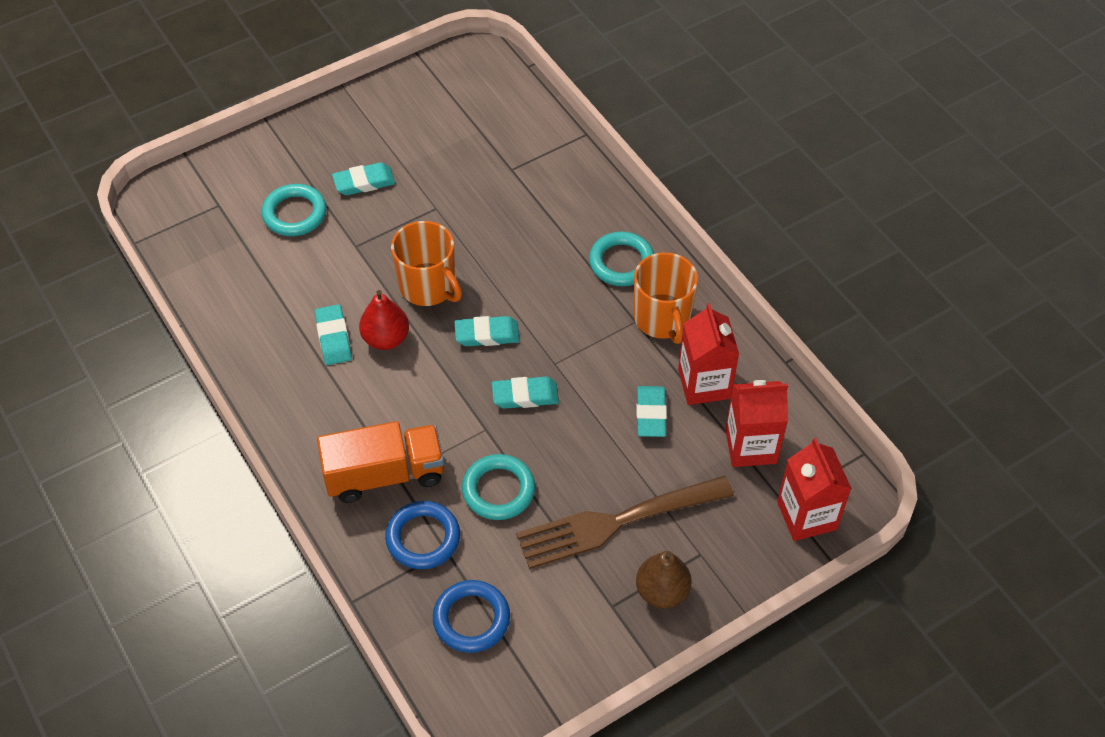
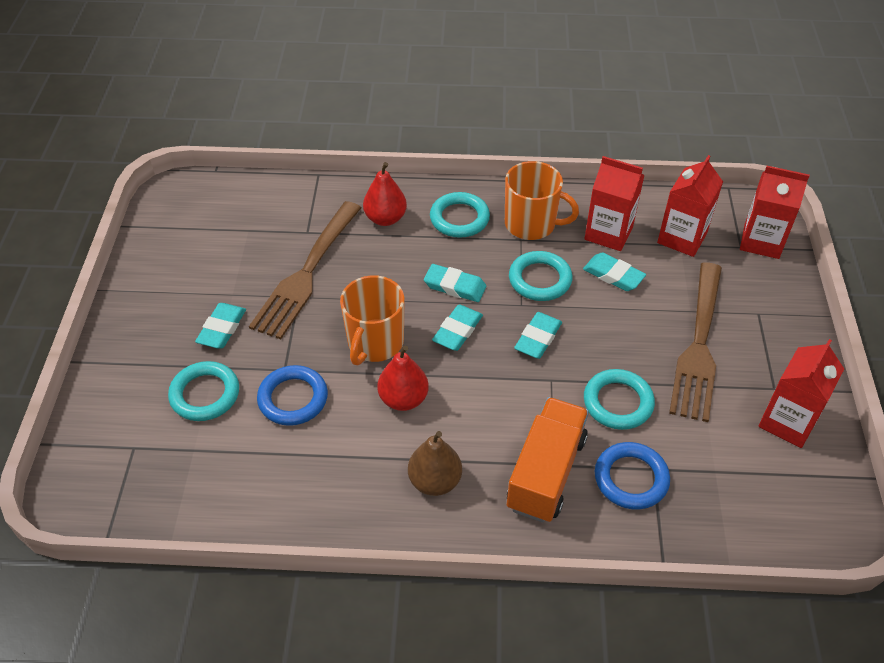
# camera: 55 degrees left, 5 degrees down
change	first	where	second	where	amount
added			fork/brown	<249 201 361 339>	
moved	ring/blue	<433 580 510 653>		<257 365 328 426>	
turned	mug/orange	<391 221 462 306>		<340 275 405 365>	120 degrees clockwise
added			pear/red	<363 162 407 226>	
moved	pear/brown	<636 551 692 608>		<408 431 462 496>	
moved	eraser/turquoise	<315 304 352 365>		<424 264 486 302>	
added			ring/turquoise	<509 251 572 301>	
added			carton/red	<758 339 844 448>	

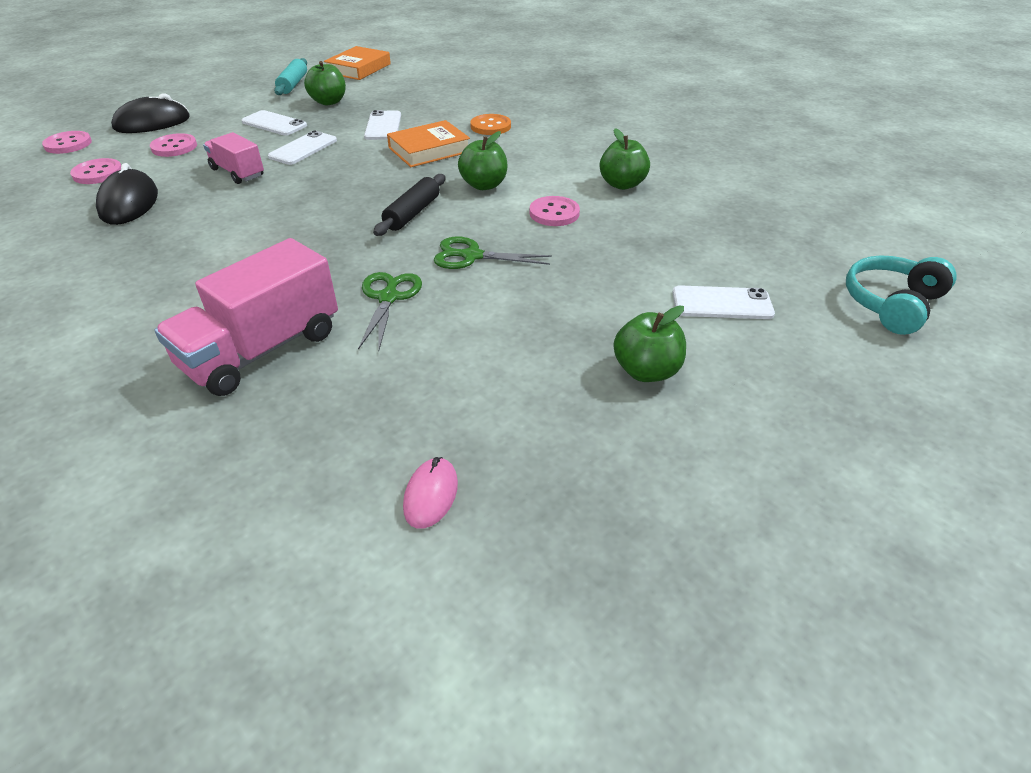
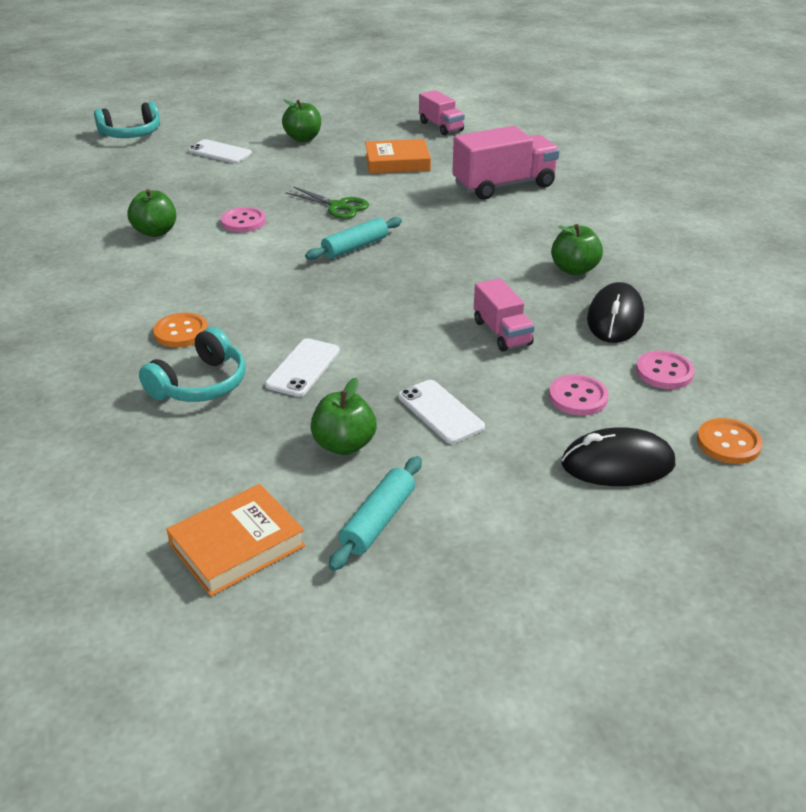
# camera: 155 degrees left, 5 degrees down
change	first	where	second	where	amount
added			headphones/turquoise	<139 327 246 402>	
recoloured	rolling pin/black	<373 174 445 236>	rolling pin/turquoise	<305 217 402 260>	
moved	book/orange	<387 120 470 167>		<365 139 431 174>	
replaced	mouse/pink	<403 457 458 529>	truck/pink	<419 90 465 135>	
moved	apple/green	<458 131 507 190>		<551 224 603 275>	
recoloured	button/pink	<42 131 92 154>	button/orange	<697 418 763 464>	
removed	phone/white	<268 130 337 165>			
removed	scissors/green	<358 272 422 351>			

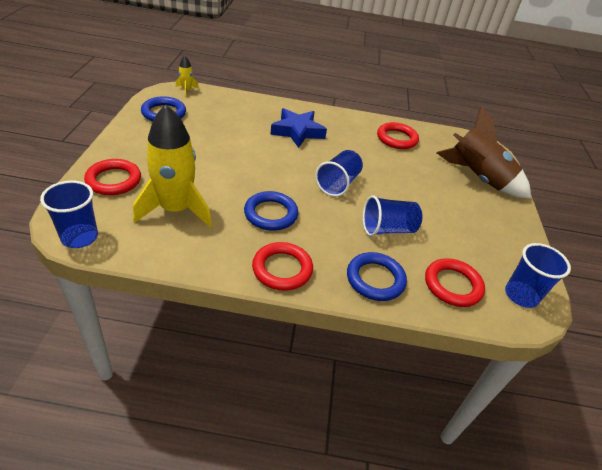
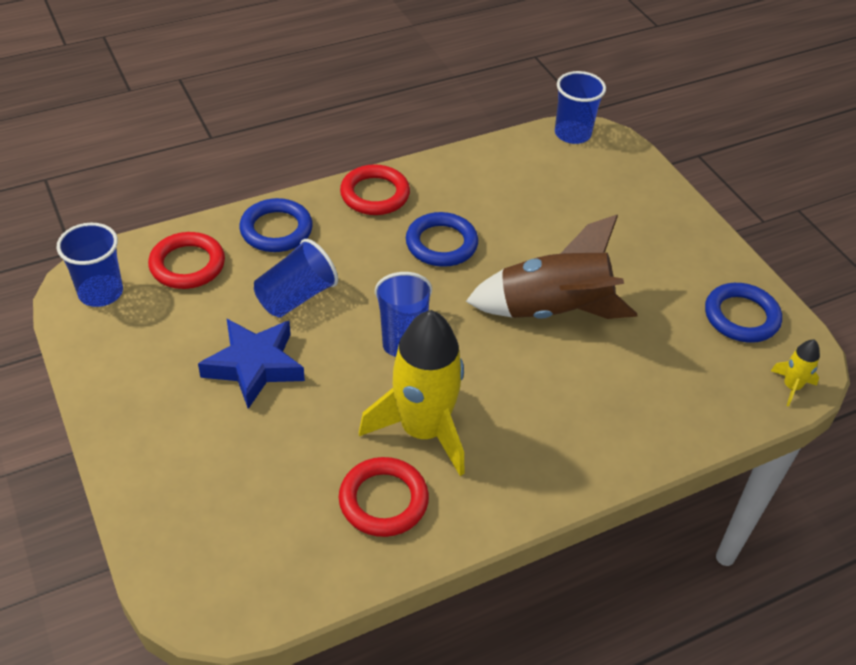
# camera: 150 degrees right, 5 degrees up
change	first	where	second	where	amount
moved	star/blue	<270 108 327 148>		<198 318 305 409>	
moved	rocket/yellow	<133 105 212 227>		<359 310 465 476>	
moved	rocket/brown	<436 106 531 198>		<466 215 638 319>	
removed	ring/red	<84 159 141 195>			

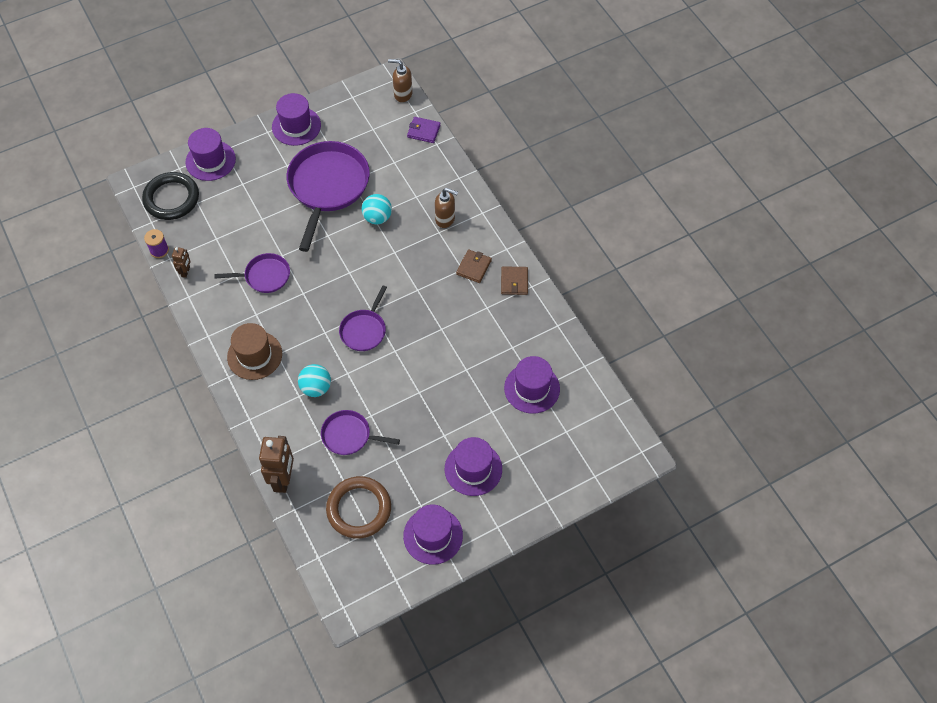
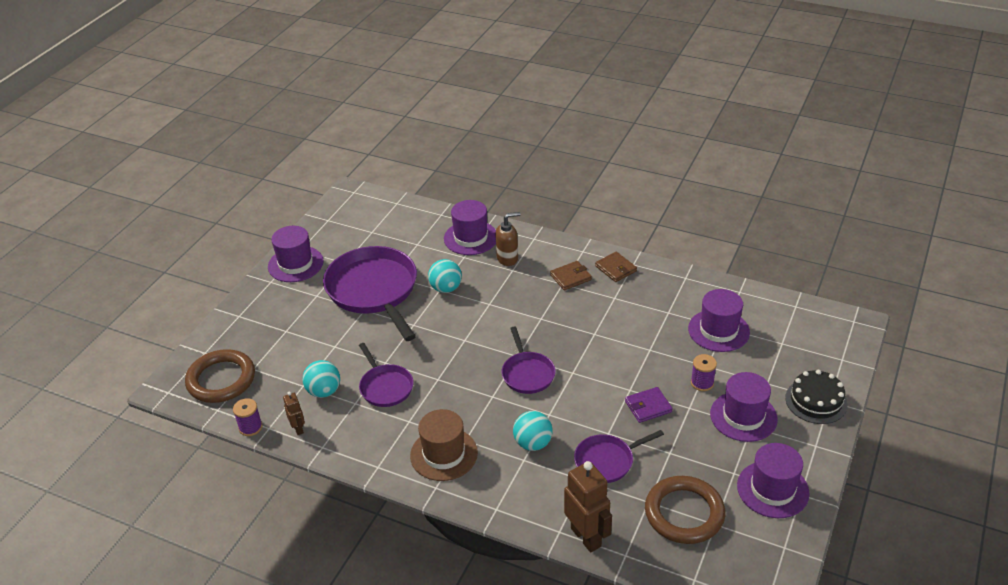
# camera: 35 degrees left, 20 degrees down
change	first	where	second	where	amount
recoloured	ring/black	<142 172 199 220>	ring/brown	<185 349 255 403>	
added			ball/turquoise	<302 360 340 398>	
turned	pan/purple	<214 253 290 293>		<359 343 413 407>	105 degrees clockwise
moved	hat/purple	<185 128 236 181>		<444 200 496 255>	
turned	wallet/brown	<456 249 492 283>		<550 261 592 290>	75 degrees clockwise
moved	wallet/purple	<407 117 441 143>		<625 387 673 423>	
added			spool/purple	<691 354 717 391>	
added			cake/black	<785 370 847 424>	
removed	soap dispenser/brown	<388 59 412 102>			

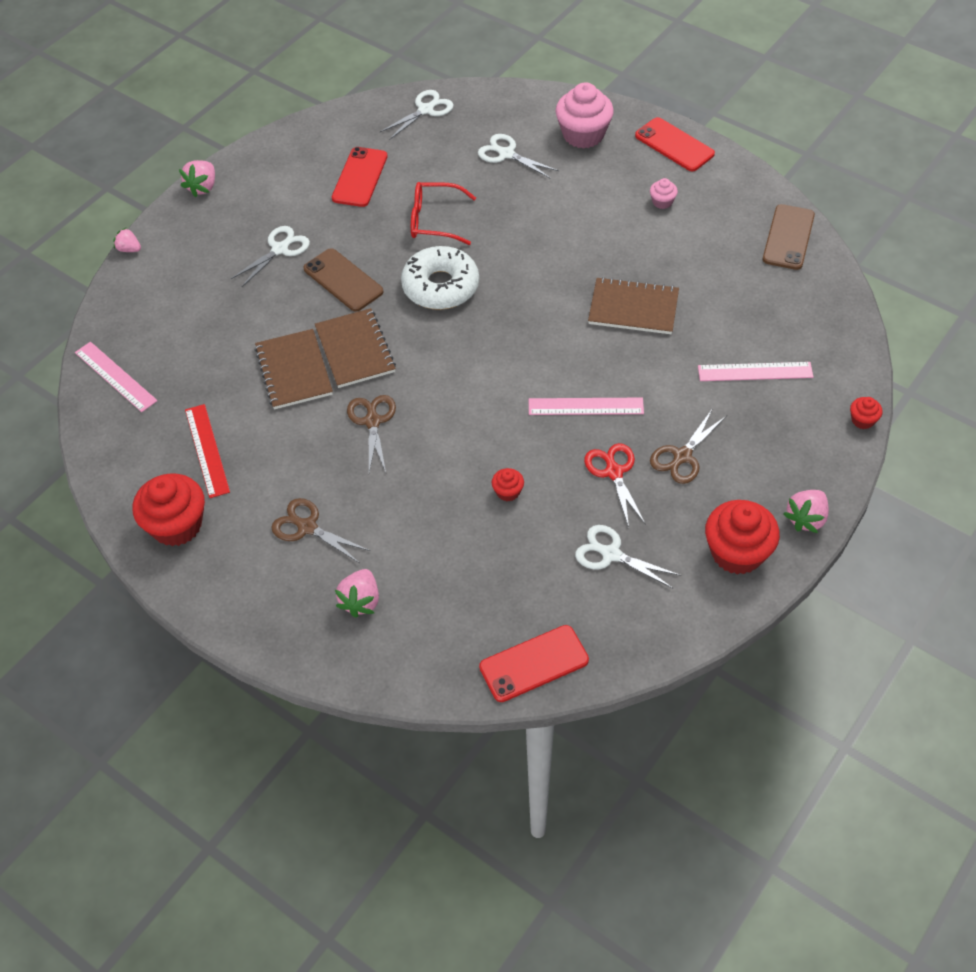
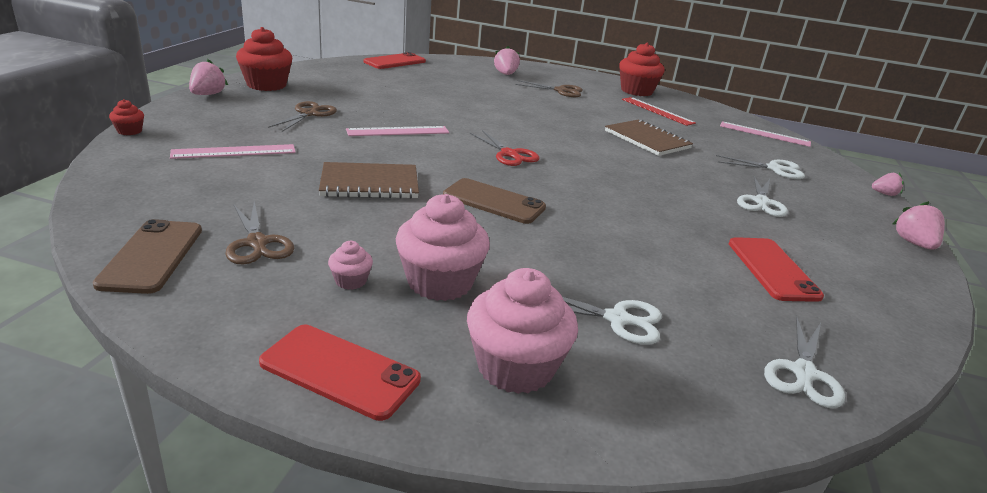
# camera: 155 degrees right, 25 degrees down
change	first	where	second	where	amount
moved	scissors/brown	<347 395 396 472>		<225 201 294 265>	
added			cupcake/pink	<396 194 490 301>	
moved	phone/brown	<304 248 384 312>		<443 178 546 224>	
moved	scissors/red	<584 443 646 527>		<470 130 540 166>	
moved	scissors/white	<575 525 681 589>		<716 155 805 179>	
removed	notebook/brown	<315 308 396 388>			
removed	donut/white	<401 246 479 310>			
removed	glasses/red	<411 182 476 245>			
removed	cupcake/red	<492 468 524 502>			

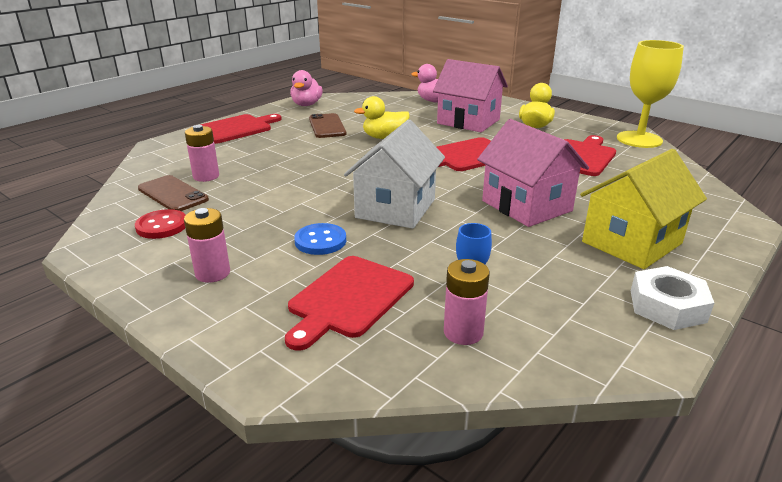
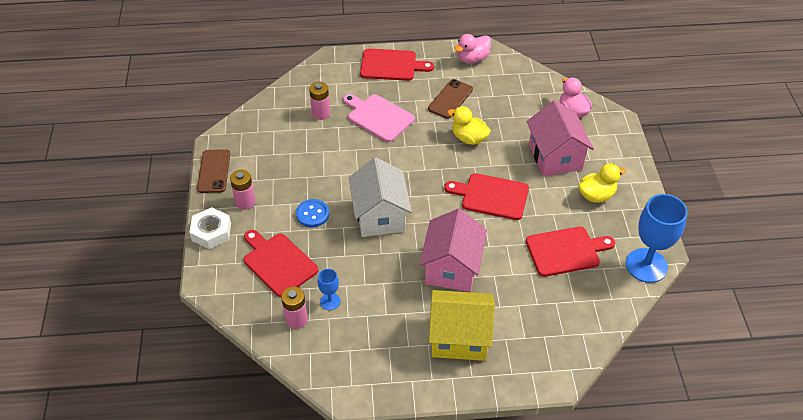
# camera: 45 degrees right, 20 degrees up
change	first	where	second	where	amount
moved	nut/white	<631 266 714 330>		<189 207 231 249>	
moved	phone/brown	<138 175 209 211>		<197 149 230 193>	
turned	cutting board/red	<285 256 414 351>		<244 230 318 297>	60 degrees clockwise
added			cutting board/pink	<343 94 415 142>	
turned	house/white	<344 119 445 229>		<349 157 412 237>	75 degrees counterclockwise
recoloured	goblet/yellow	<617 40 684 148>	goblet/blue	<626 194 688 283>	
removed	button/red	<135 209 186 239>			

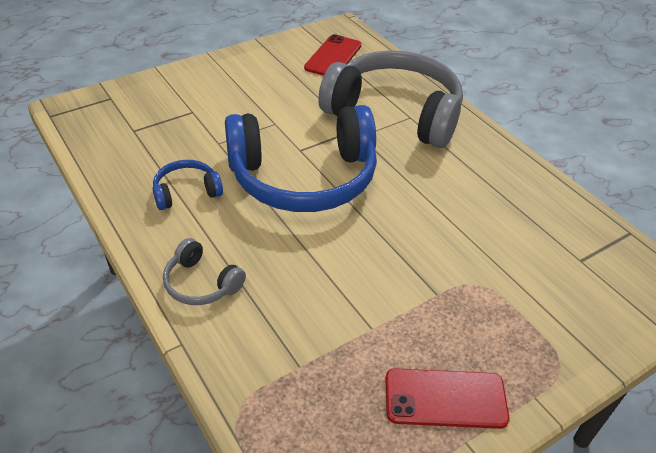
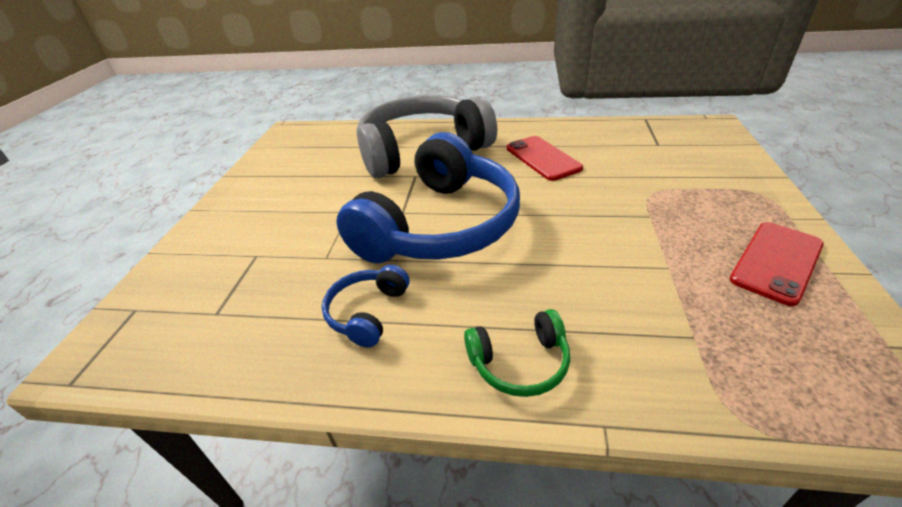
# camera: 45 degrees left, 5 degrees down
change	first	where	second	where	amount
recoloured	headphones/grey	<163 238 246 305>	headphones/green	<464 309 570 397>	
moved	phone/red	<304 34 361 76>		<507 136 583 181>	

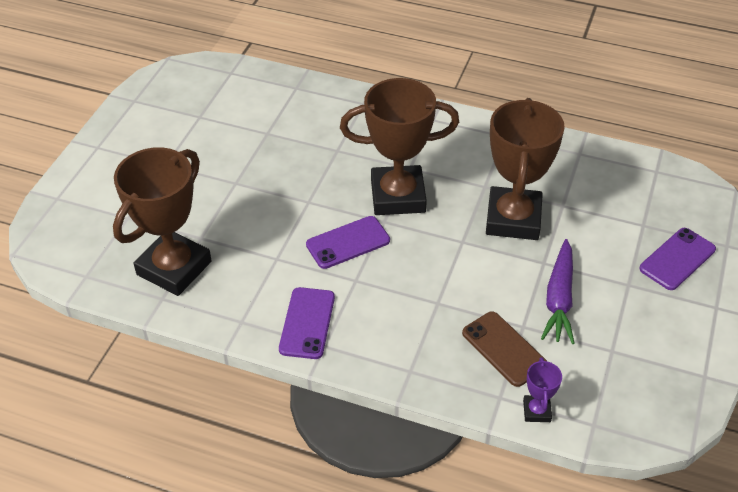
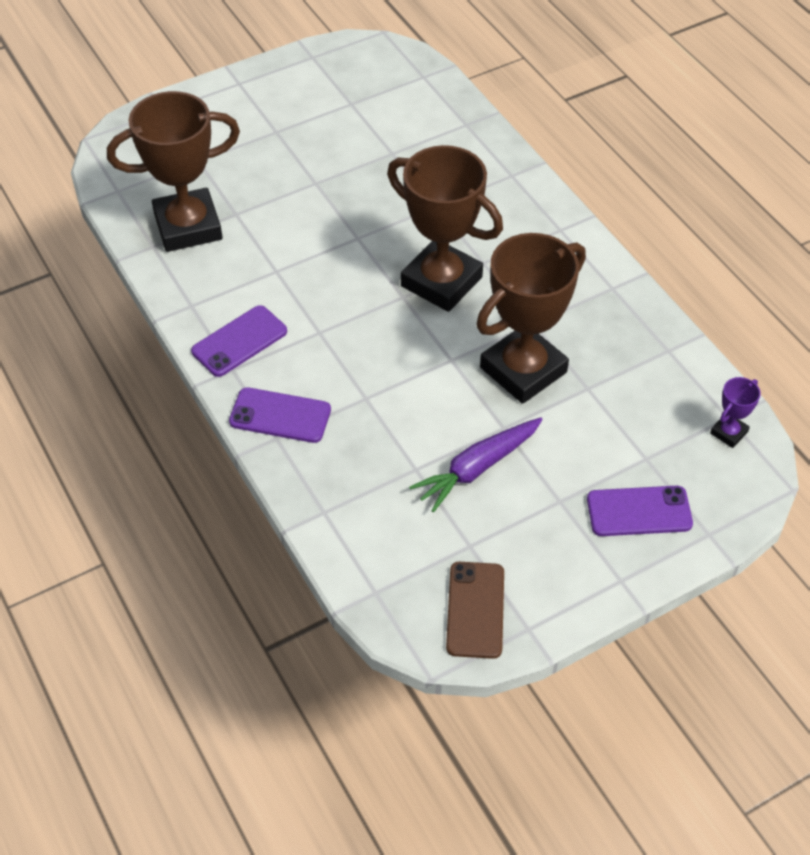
# camera: 40 degrees right, 5 degrees up
change	first	where	second	where	amount
moved	phone/purple	<306 216 390 269>		<229 387 331 443>	
moved	phone/brown	<462 311 547 387>		<446 562 504 659>	
moved	trophy/purple	<523 357 562 422>		<710 377 761 448>	

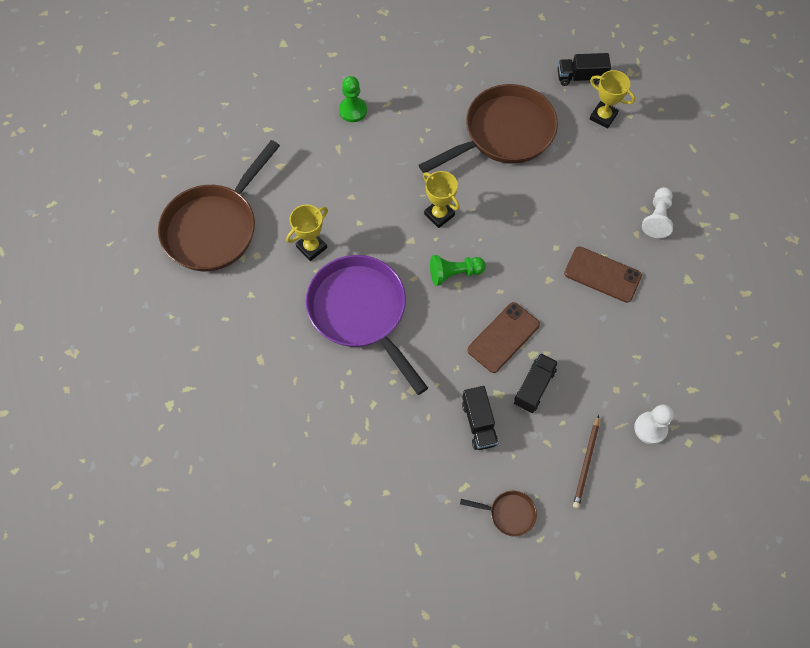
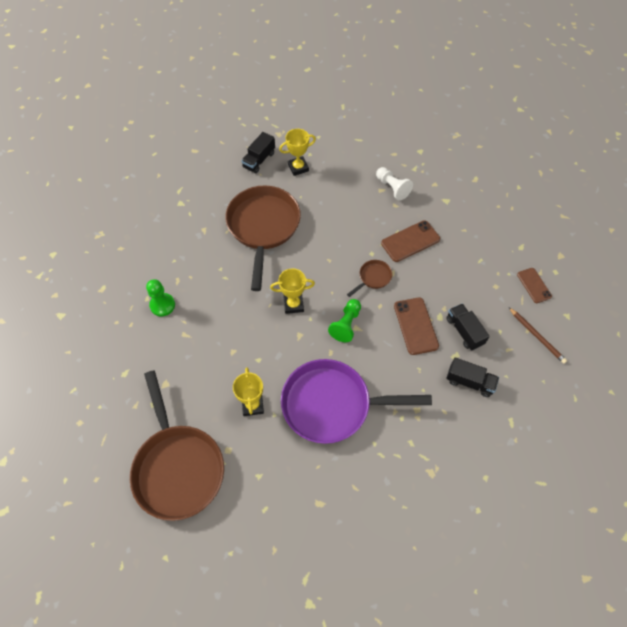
# camera: 55 degrees left, 5 degrees down
change	first	where	second	where	amount
moved	pan/brown	<460 491 537 537>		<347 260 392 297>	
replaced	pawn/white	<634 405 674 444>	phone/brown	<517 268 552 303>	

